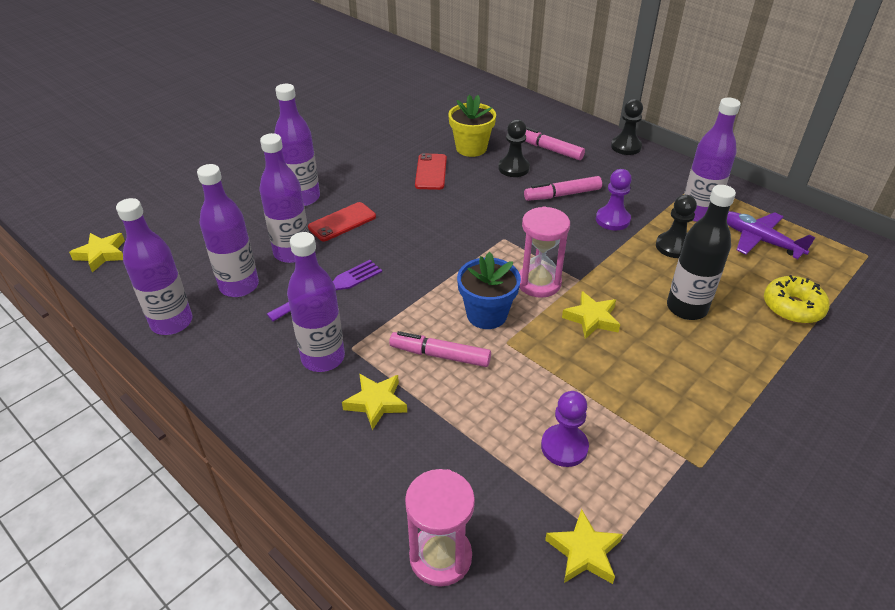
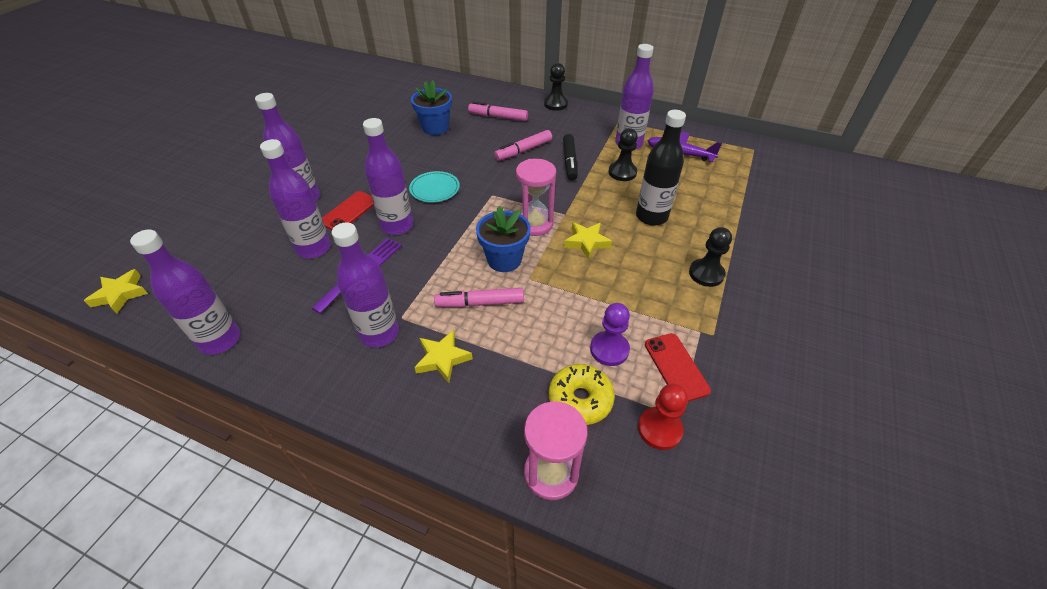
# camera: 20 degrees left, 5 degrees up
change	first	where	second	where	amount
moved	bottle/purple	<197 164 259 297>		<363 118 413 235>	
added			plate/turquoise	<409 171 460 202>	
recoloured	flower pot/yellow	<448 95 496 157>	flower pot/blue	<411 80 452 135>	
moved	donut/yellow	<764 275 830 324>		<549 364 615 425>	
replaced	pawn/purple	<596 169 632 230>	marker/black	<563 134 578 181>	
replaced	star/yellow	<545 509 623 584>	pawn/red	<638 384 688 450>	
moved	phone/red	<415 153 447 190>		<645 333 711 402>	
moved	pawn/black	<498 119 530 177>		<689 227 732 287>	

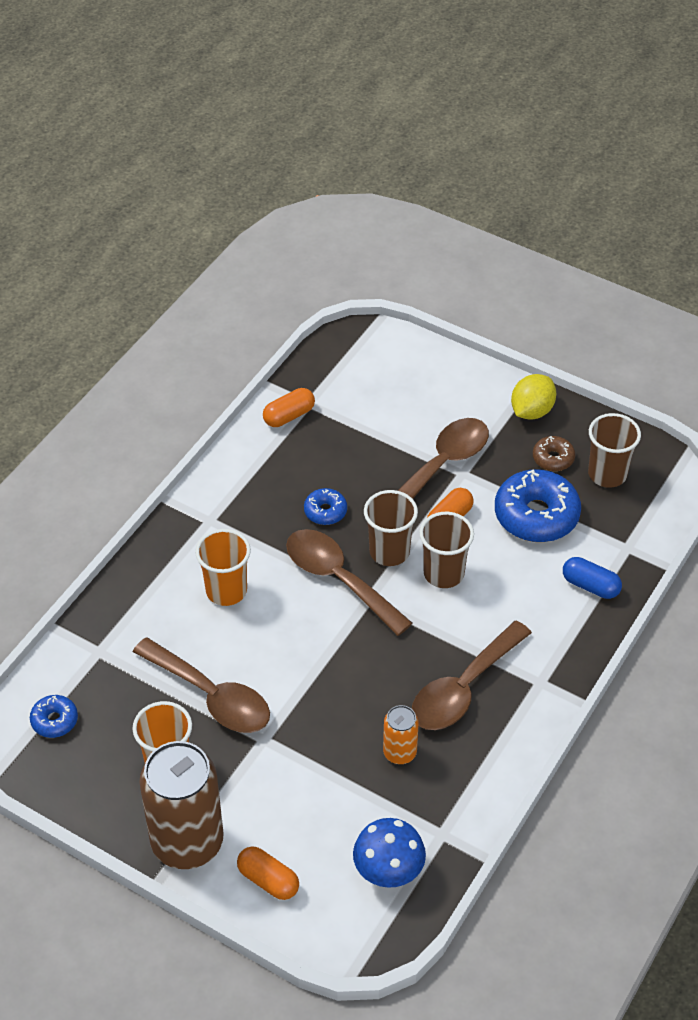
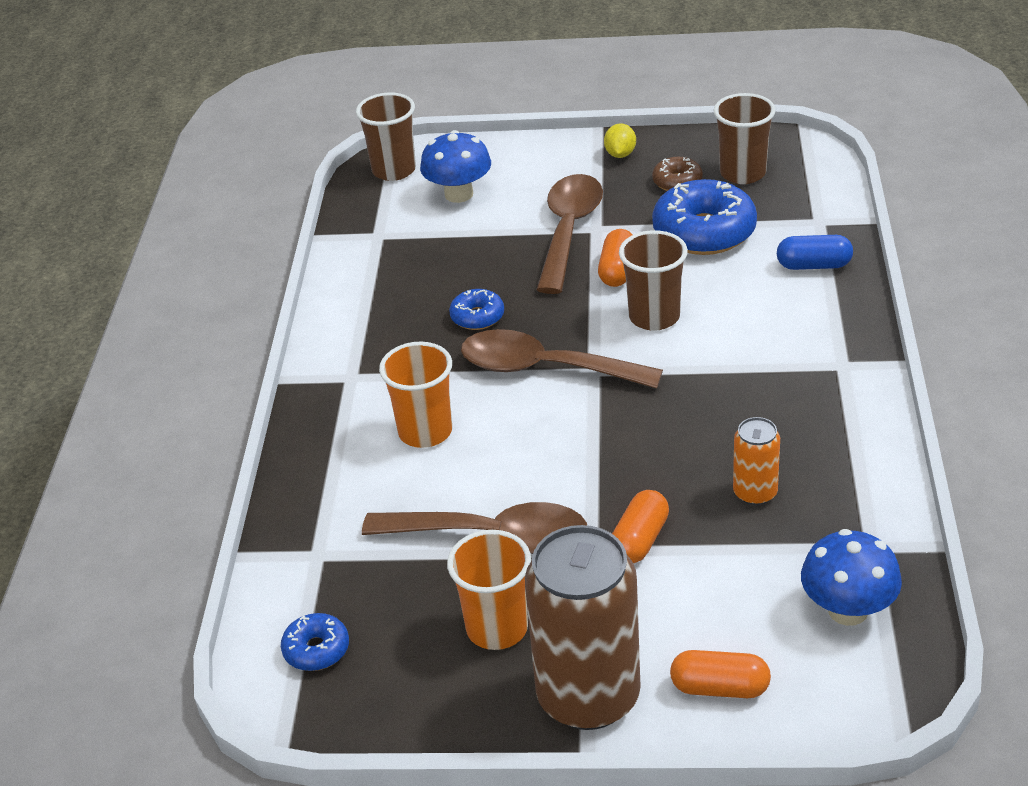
# camera: 25 degrees left, 10 degrees down
change	first	where	second	where	amount
moved	cup/brown	<364 490 418 566>		<356 93 416 181>	
added			mushroom/blue	<420 130 491 203>	
resized	lemon/yellow	<511 374 556 420>		<604 123 636 158>	x0.65
moved	capsule/orange	<263 388 315 427>		<612 490 669 563>	
removed	spoon/brown	<412 621 532 730>			

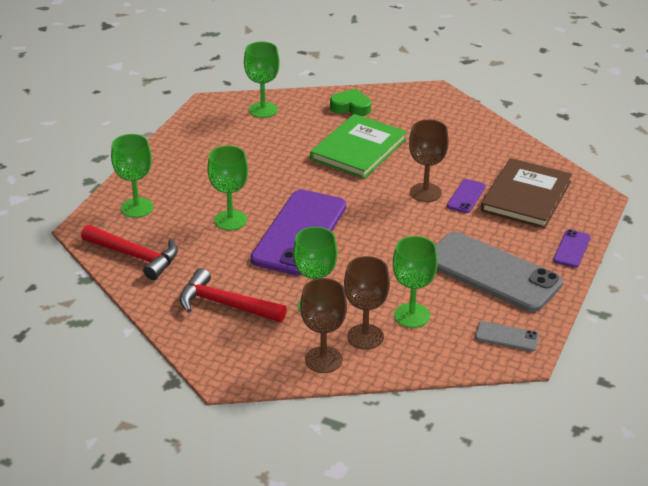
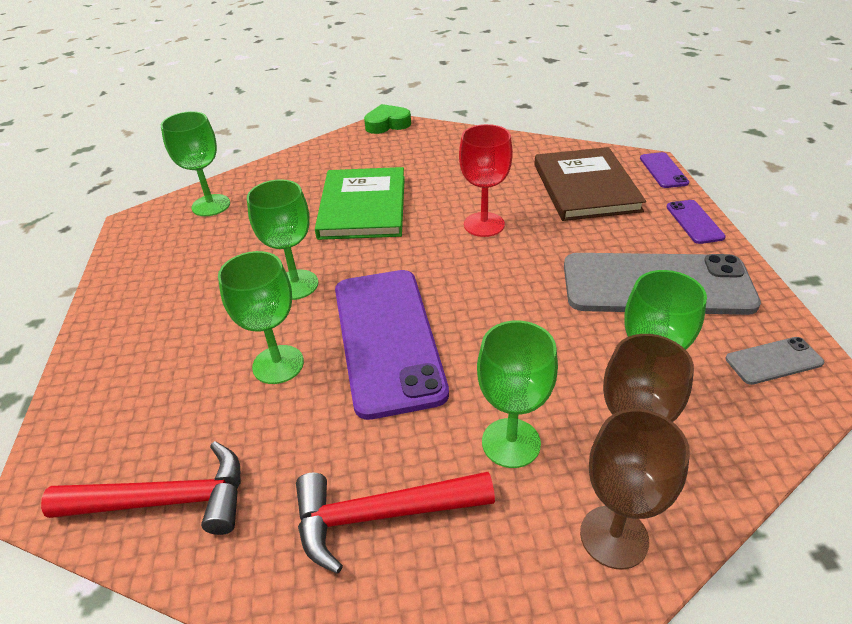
# camera: 30 degrees left, 5 degrees up
change	first	where	second	where	amount
moved	goblet/green	<111 134 153 218>		<247 179 318 300>	
moved	heart/green	<330 89 371 116>		<364 104 411 134>	
recoloured	goblet/brown	<409 119 449 202>	goblet/red	<459 124 513 237>	
moved	phone/purple	<447 179 486 213>		<640 152 689 188>	

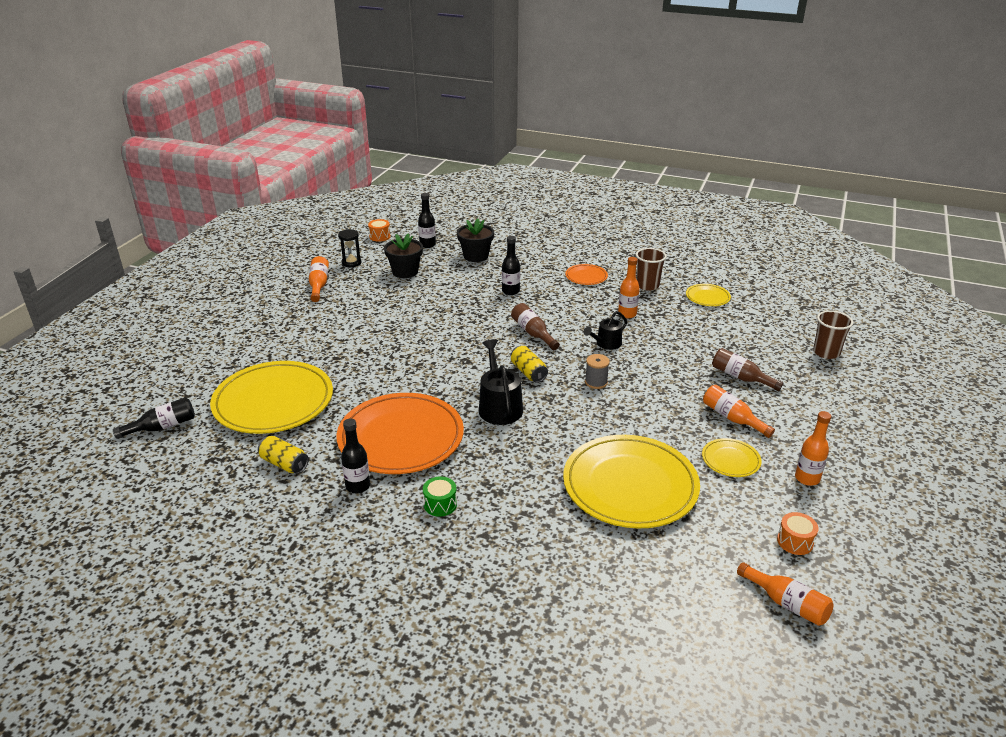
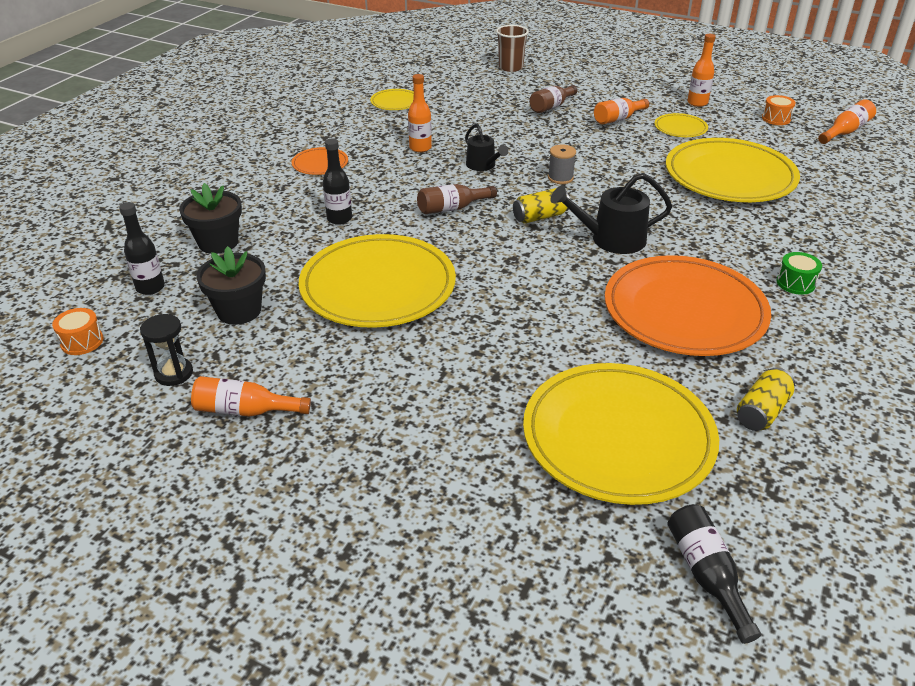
# camera: 85 degrees left, 5 degrees up
change	first	where	second	where	amount
added			plate/yellow	<299 234 456 328>	
removed	bottle/black	<341 418 370 493>			
removed	cup/brown	<636 248 666 291>			

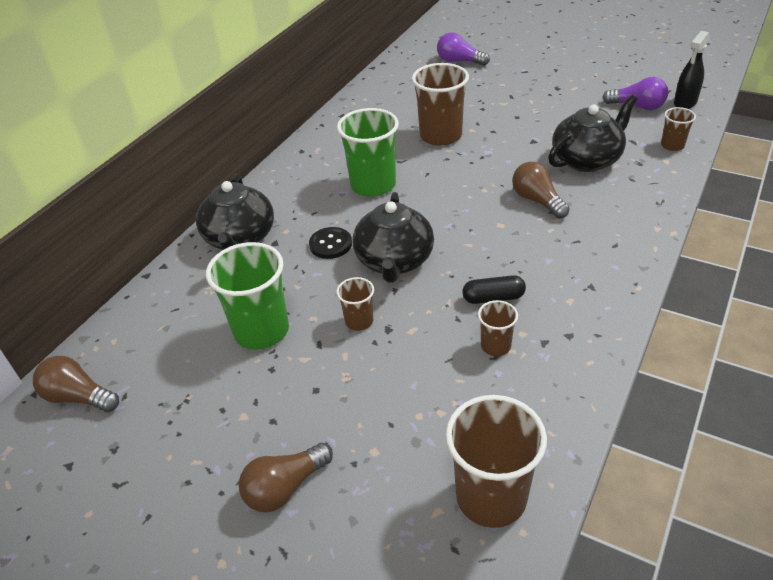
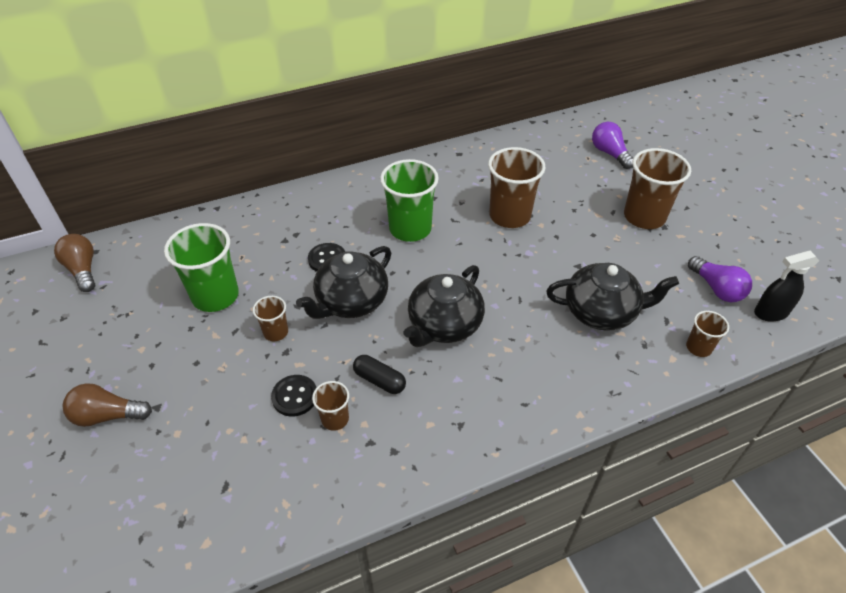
# camera: 35 degrees right, 5 degrees up
change	first	where	second	where	amount
added			button/black	<271 375 317 417>	
moved	teapot/black	<196 174 274 250>		<404 265 485 347>	
moved	cup/brown	<446 395 547 528>		<624 148 691 229>	
removed	light bulb/brown	<512 162 570 219>			

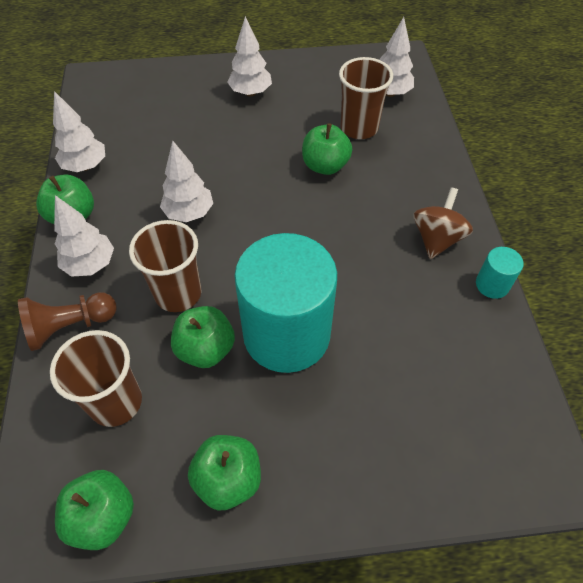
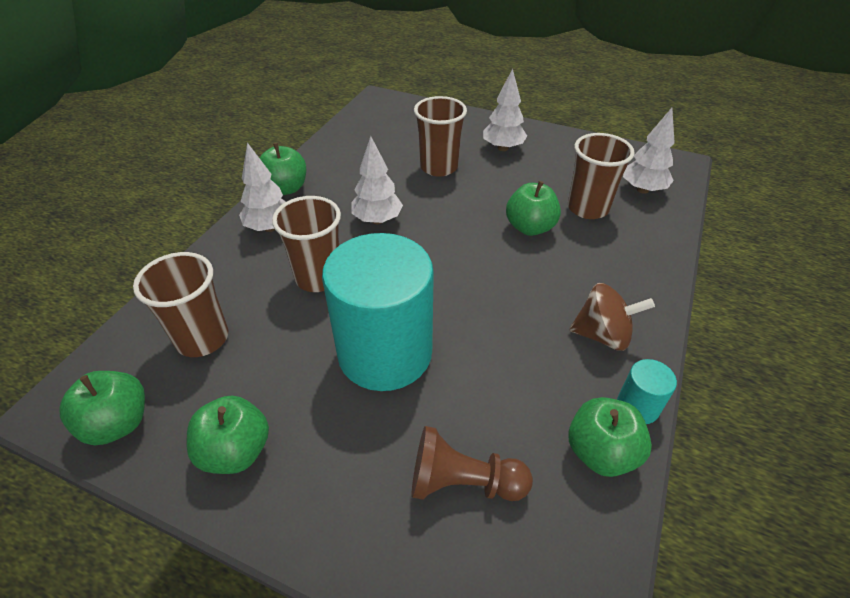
# camera: 30 degrees right, 10 degrees down
change	first	where	second	where	amount
moved	pawn/brown	<18 292 117 351>		<411 426 533 501>	
added			cup/brown	<414 96 467 177>	
moved	apple/green	<171 306 235 368>		<568 397 652 477>	
turned	spinning top/brown	<413 187 473 259>		<569 283 655 351>	45 degrees clockwise
removed	tree/white	<53 91 105 172>			

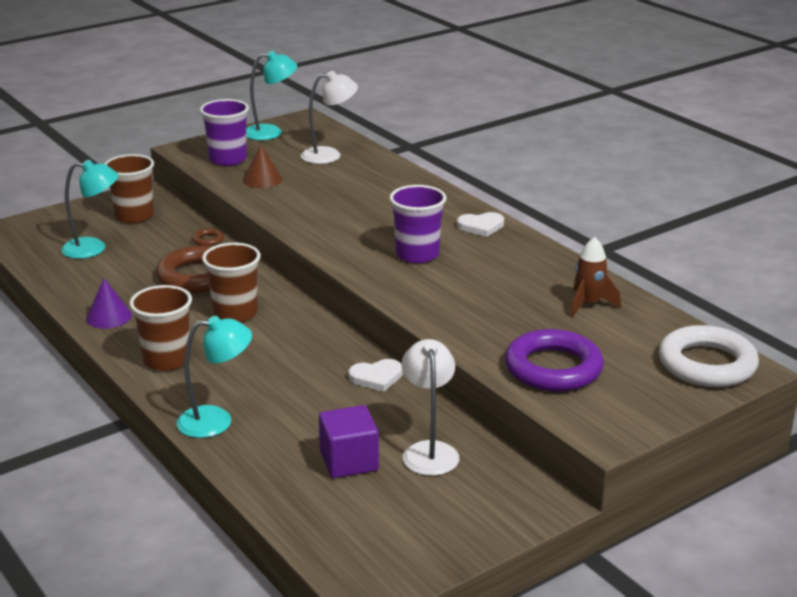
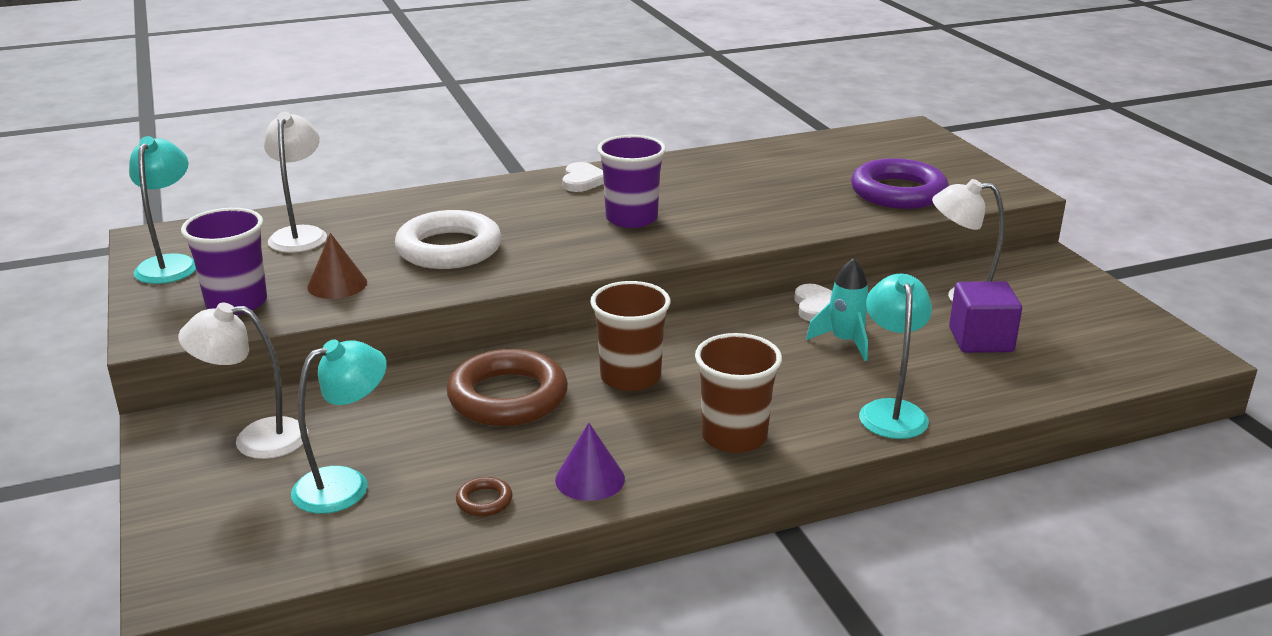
# camera: 75 degrees left, 0 degrees up
change	first	where	second	where	amount
replaced	cup/brown	<104 154 154 223>	lamp/white	<178 303 308 459>	
turned	lamp/turquoise	<61 160 118 259>		<291 339 387 514>	45 degrees clockwise
moved	ring/white	<659 325 759 387>		<395 210 502 269>	
moved	ring/brown	<192 228 224 246>		<456 477 513 516>	
added			rocket/turquoise	<806 258 868 361>	
removed	rocket/brown	<570 237 621 318>			

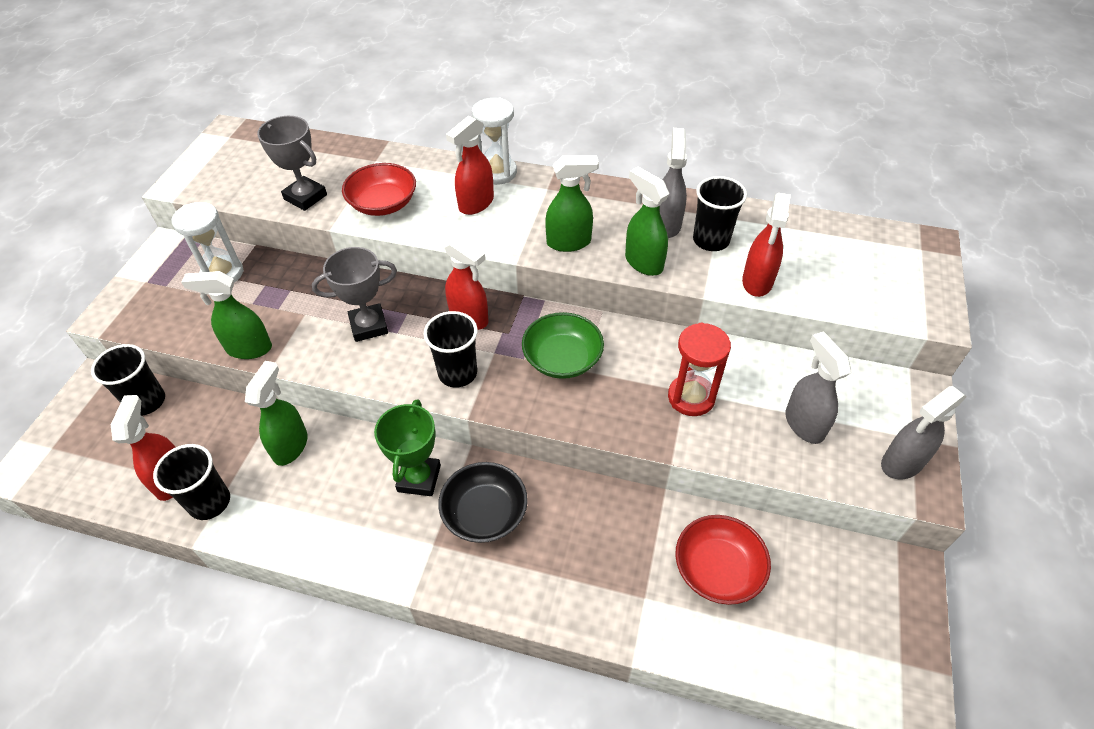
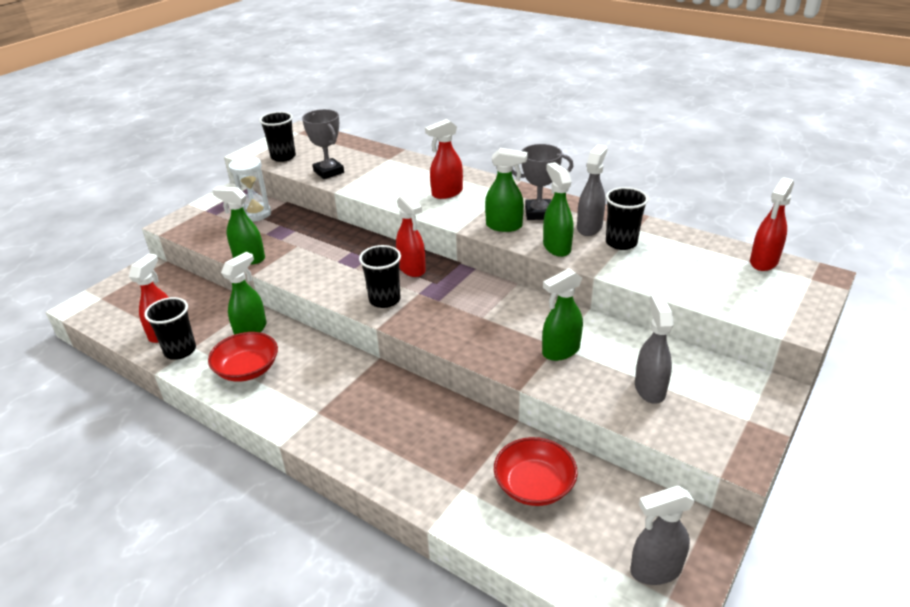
# camera: 20 degrees right, 15 degrees down
change	first	where	second	where	amount
moved	bowl/red	<342 163 416 216>		<208 332 278 382>	
moved	cup/black	<91 344 165 416>		<259 111 296 162>	
moved	trophy/grey	<312 247 397 342>		<512 144 573 220>	
replaced	hourglass/red	<668 322 731 416>	spray bottle/green	<542 268 583 361>	
moved	spray bottle/grey	<881 386 967 479>		<630 486 695 585>	
moved	spray bottle/red	<742 193 791 297>		<750 177 794 271>	
removed	trophy/green	<374 399 441 496>			
removed	bowl/black	<438 462 528 543>			
removed	hourglass/white	<472 98 517 185>			
removed	bowl/green	<522 312 604 379>			

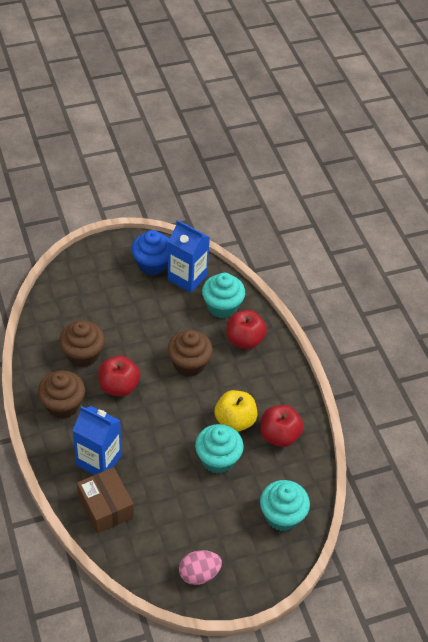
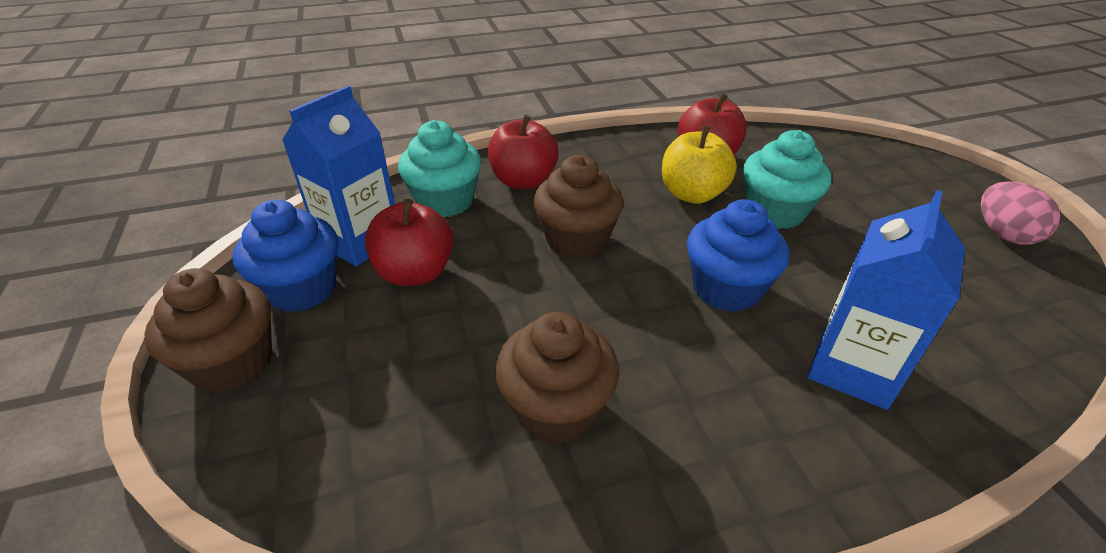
# camera: 85 degrees left, 10 degrees down
change	first	where	second	where	amount
moved	cupcake/brown	<38 370 85 419>		<144 268 272 393>	
moved	apple/red	<98 355 140 396>		<365 199 454 286>	
added			cupcake/blue	<687 199 789 312>	
removed	box/brown	<77 467 134 534>			
removed	cupcake/turquoise	<260 480 310 531>			

